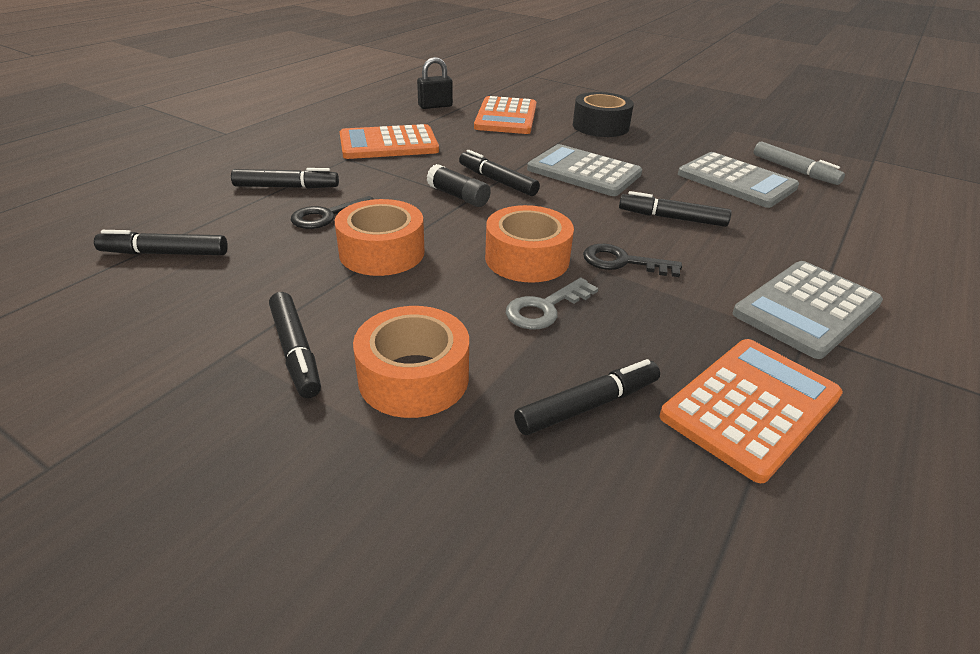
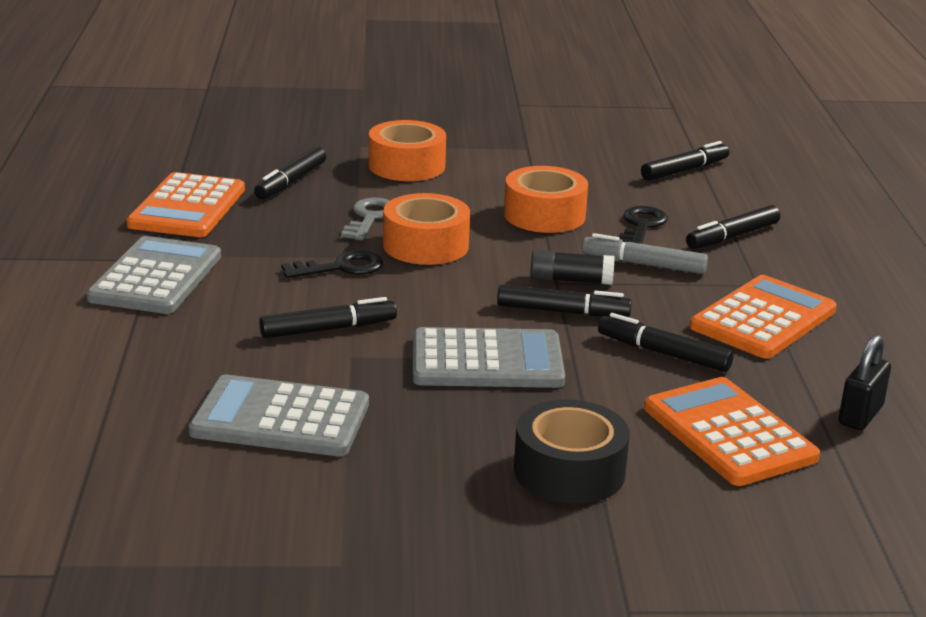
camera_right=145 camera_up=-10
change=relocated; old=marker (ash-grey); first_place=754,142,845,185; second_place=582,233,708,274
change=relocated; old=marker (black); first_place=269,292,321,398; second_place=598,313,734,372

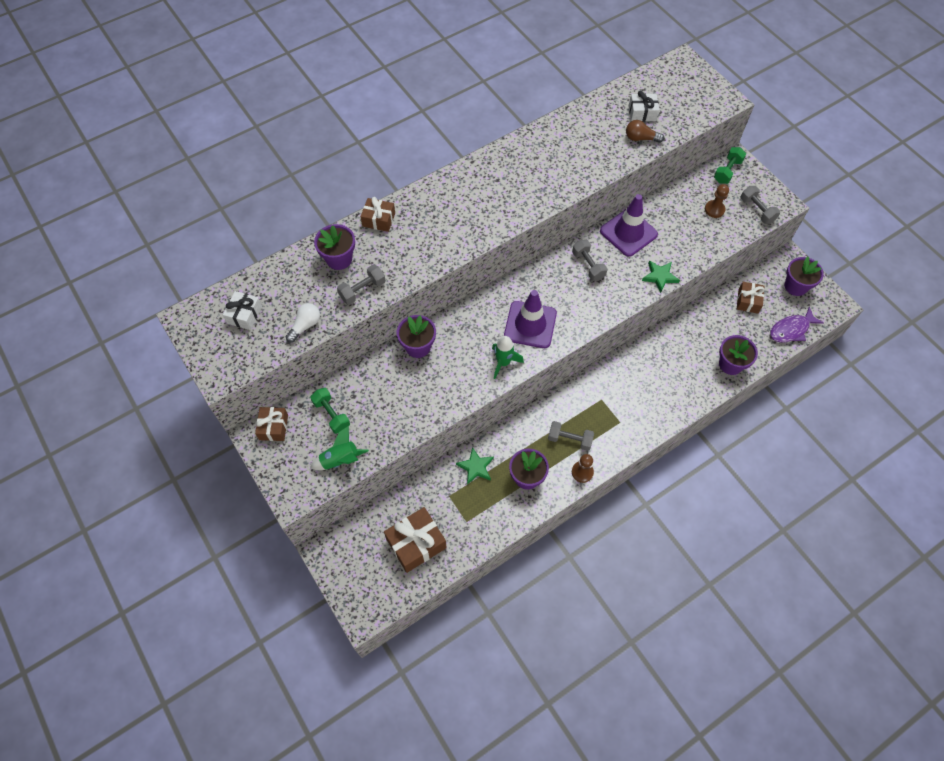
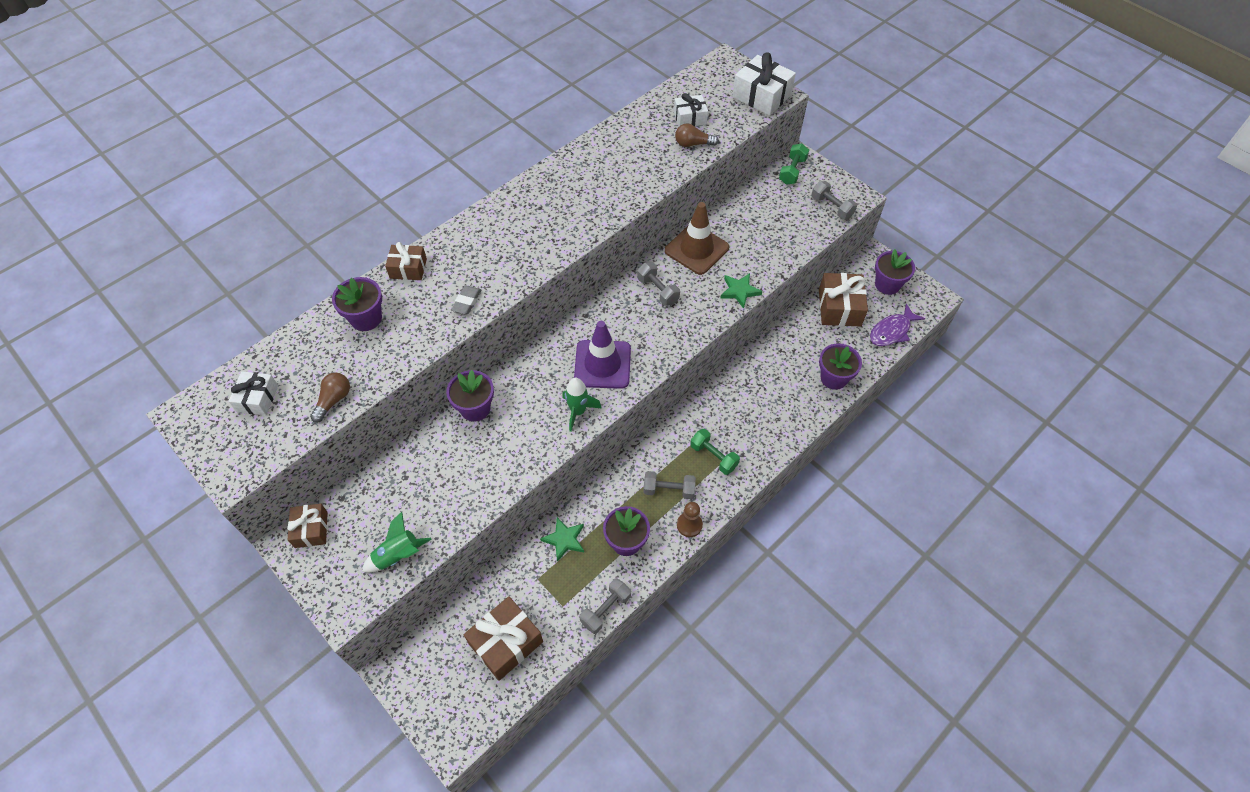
camera_right=-10 camera_up=-5
change=missing; old=game pawn (russet); first_place=705,184,729,218
change=colour; old=traffic cone (royal purple); new=traffic cone (russet); first_place=600,194,658,257; second_place=665,202,729,275
change=relocated; old=dumbbell (ash-grey); first_place=337,264,385,305; second_place=580,578,631,634
change=size; old=present (russet); first_place=737,282,765,314; second_place=819,273,868,327; factor=1.63
change=colour; old=lightbulb (snow-white); new=lightbulb (russet); first_place=286,303,320,343; second_place=310,373,350,423
change=relocated; old=dumbbell (green); first_place=310,388,350,434; second_place=690,429,740,475
change=appeared; new=present (snow-white); second_place=732,52,796,116
change=appeared; new=eraser (ash-grey); second_place=451,286,481,314

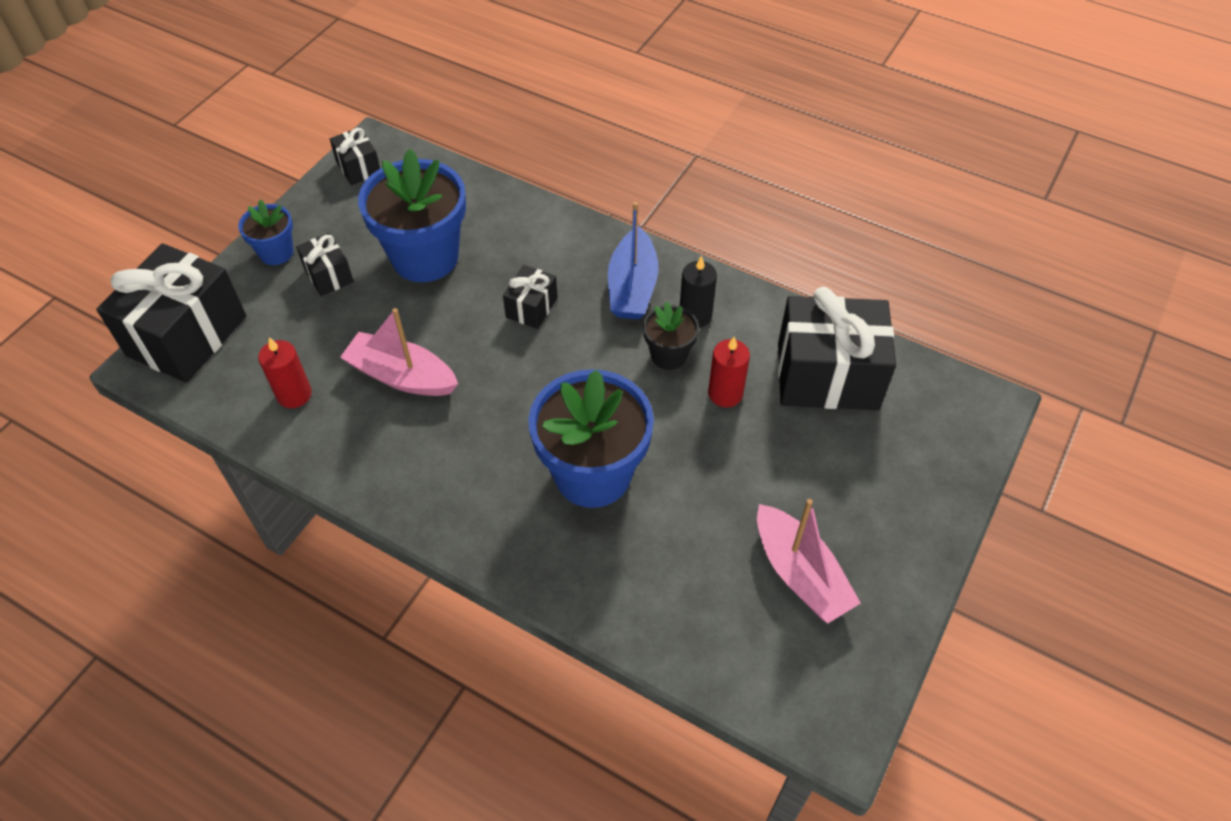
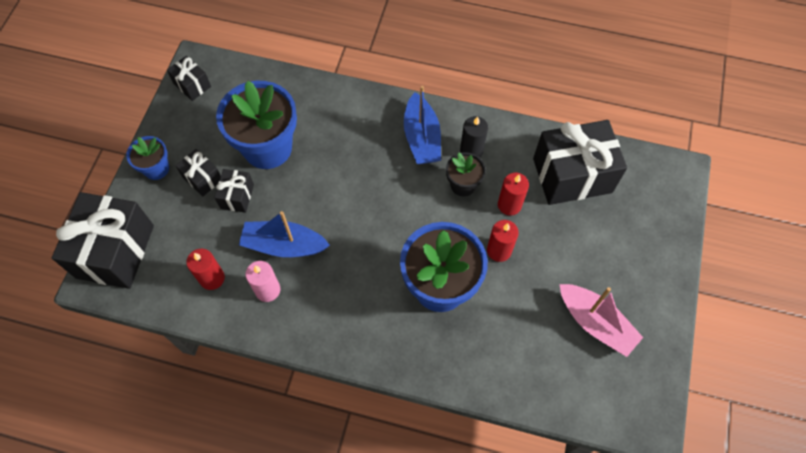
camera_right=-15 camera_up=10
change=relocated; old=present (black); first_place=503,265,558,329; second_place=214,169,254,213
change=colour; old=toy boat (pink); new=toy boat (cobalt); first_place=340,308,458,396; second_place=239,211,330,257
change=appeared; new=pillar candle (crimson); second_place=487,220,519,262
change=appeared; new=pillar candle (pink); second_place=245,261,280,302

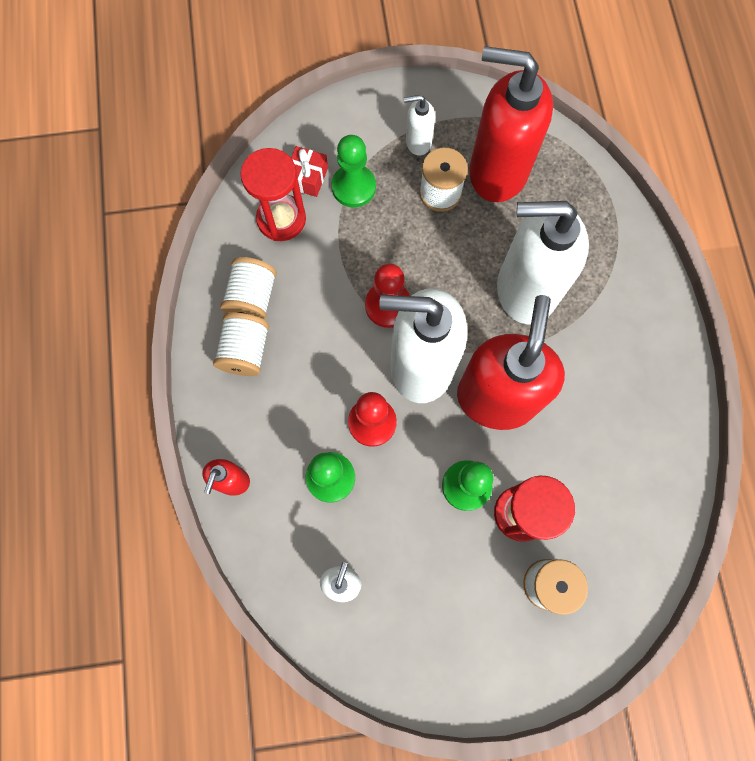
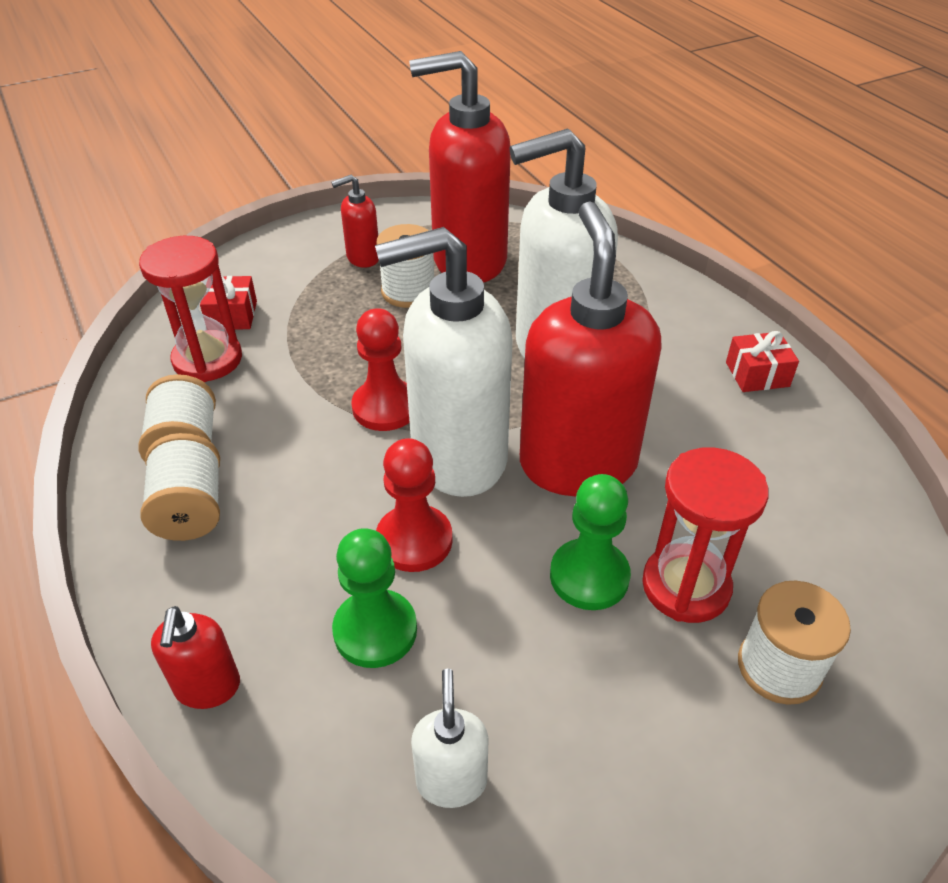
camera_right=-20 camera_up=-30
change=colour; old=soap pump (snow-white); new=soap pump (crimson); first_place=404,95,435,156; second_place=331,175,379,268
change=missing; old=game pawn (green); first_place=331,135,376,207
change=appeared; new=present (crimson); second_place=726,331,799,392

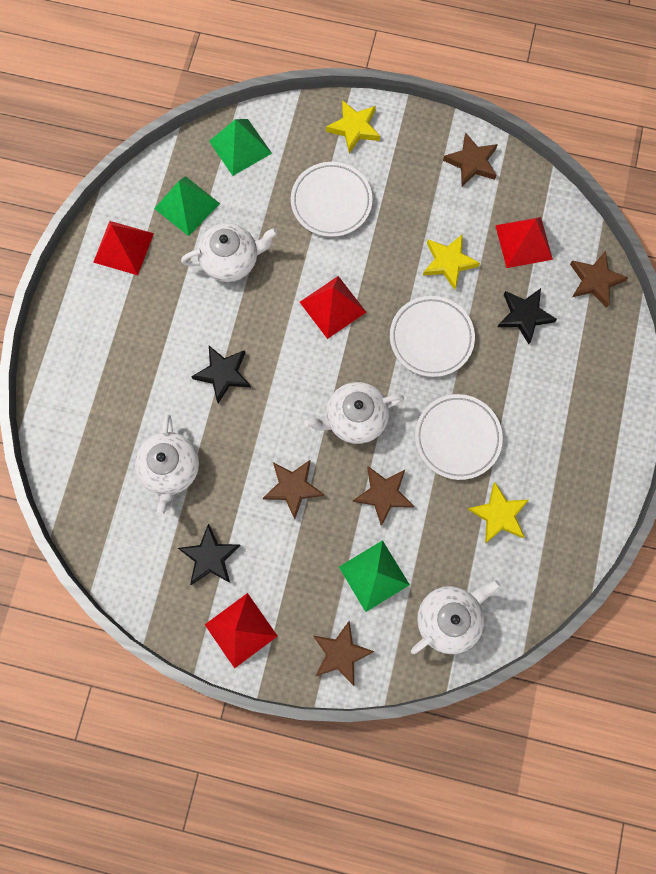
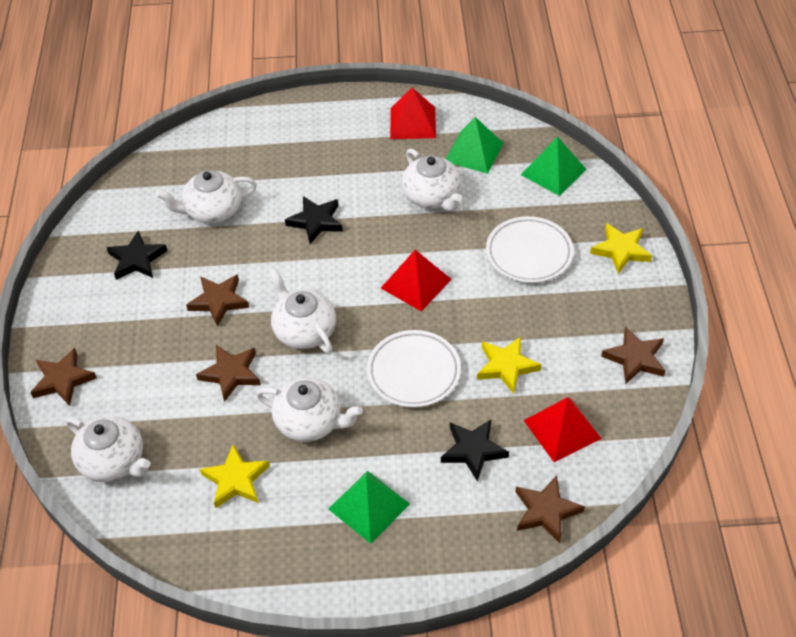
camera_right=75 camera_up=-25
change=exchanged; old=flat dish (snow-white); new=china teapot (snow-white); first_place=415,394,503,480; second_place=256,378,363,442
change=relocated; old=solid pyramid (green); first_place=339,540,410,612; second_place=328,471,410,544
change=missing; old=solid pyramid (crimson); first_place=205,593,278,669

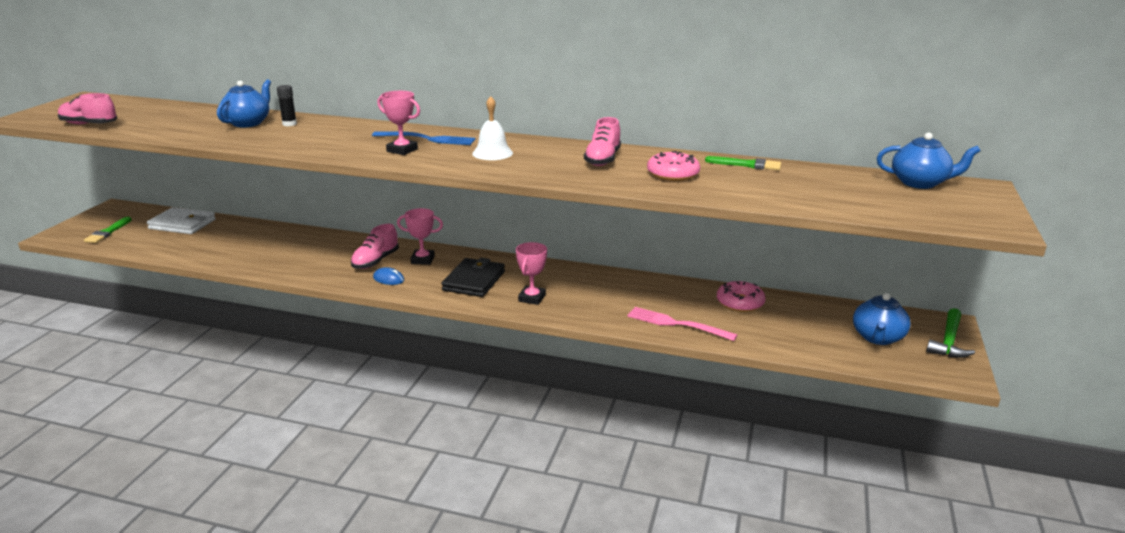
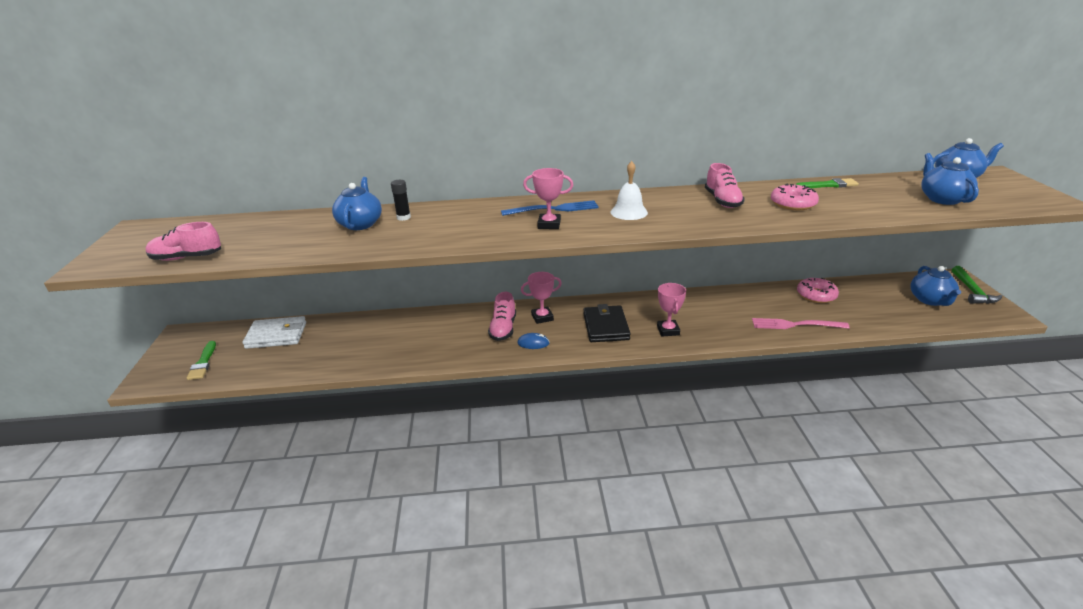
camera_right=-20 camera_up=5
change=appeared; new=china teapot (cobalt); second_place=921,153,979,205

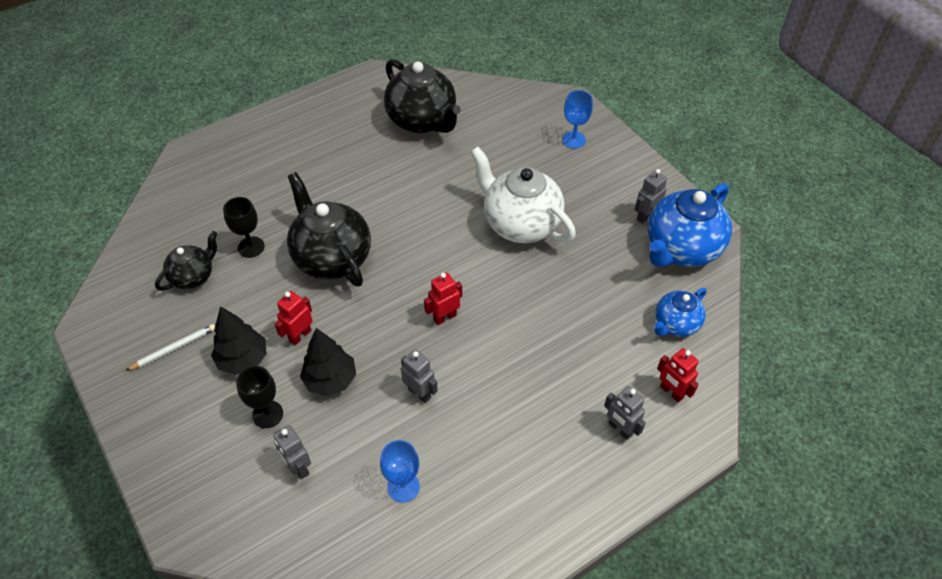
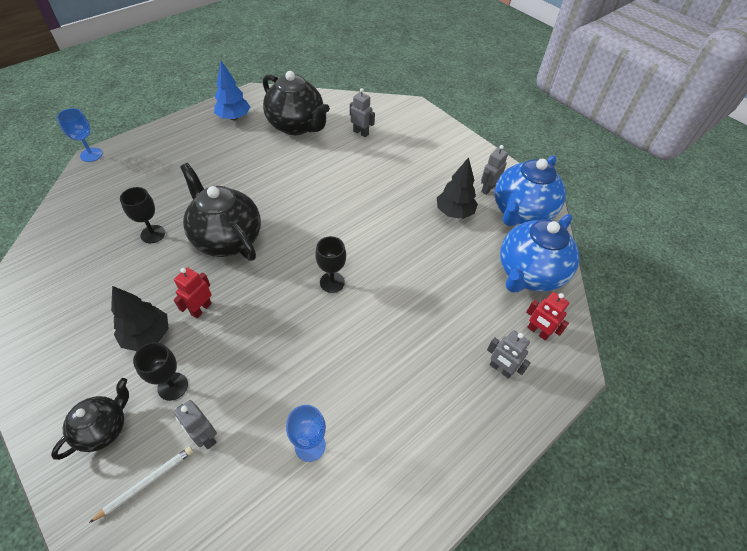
camera_right=-10 camera_up=0
change=relocated; old=wine glass (cobalt); first_place=562,90,593,149; second_place=57,108,103,162
change=missing; old=china teapot (snow-white); first_place=471,147,576,243
change=relocated; old=china teapot (black); first_place=155,231,217,291; second_place=51,378,129,460
change=exchanged; old=robot (crimson); new=wine glass (black); first_place=424,273,462,325; second_place=315,236,346,293
change=size; old=china teapot (cobalt); first_place=654,288,707,337; second_place=500,214,580,292; factor=1.78
change=relocated; old=wooden pencil (snow-white); first_place=125,324,215,371; second_place=89,447,193,523
change=relocated; old=toy tree (black); first_place=300,328,356,396; second_place=437,157,478,219
change=relocated; old=robot (ash-grey); first_place=401,349,438,403; second_place=350,88,375,137
change=appeared; new=toy tree (cobalt); second_place=214,61,250,120

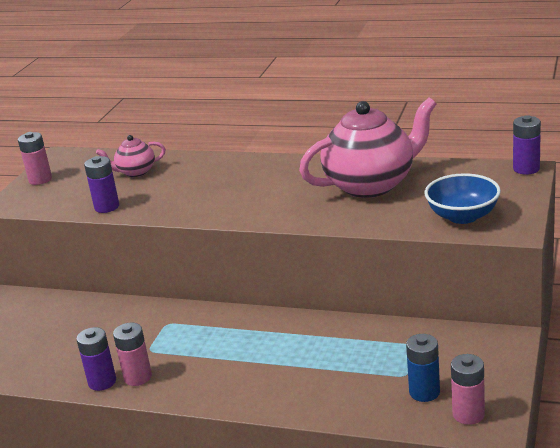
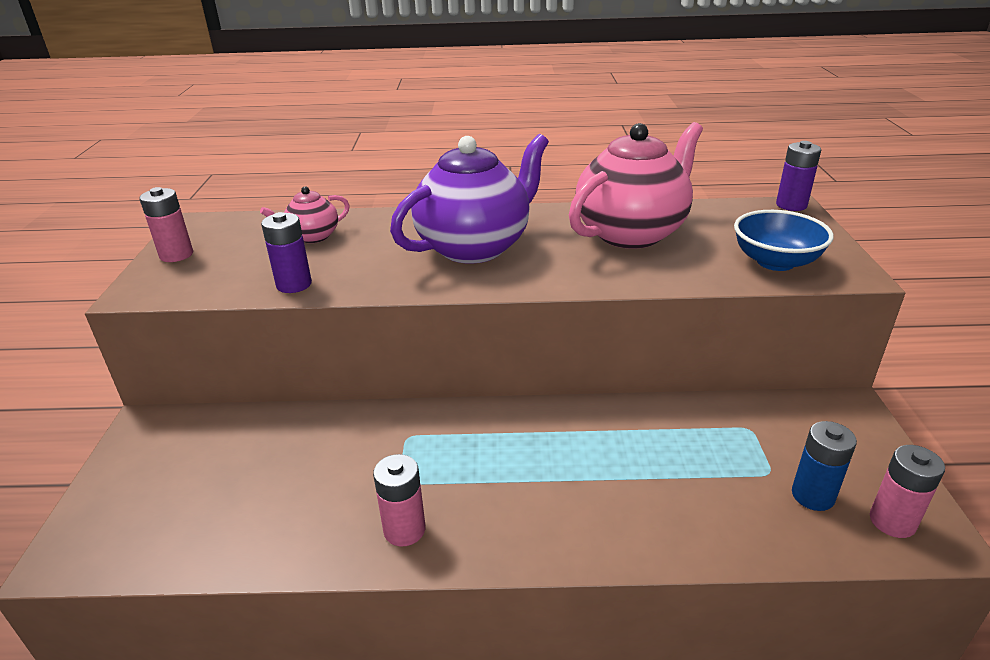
camera_right=-20 camera_up=5
change=missing; old=power cell (royal purple); first_place=76,327,116,391
change=appeared; new=china teapot (royal purple); second_place=390,134,549,264

